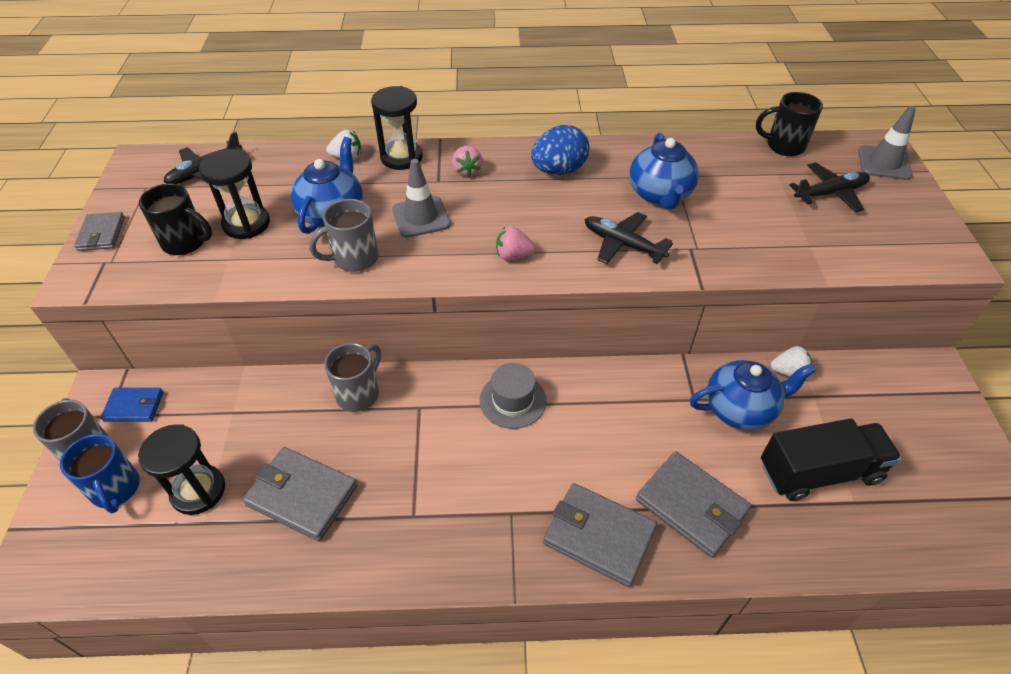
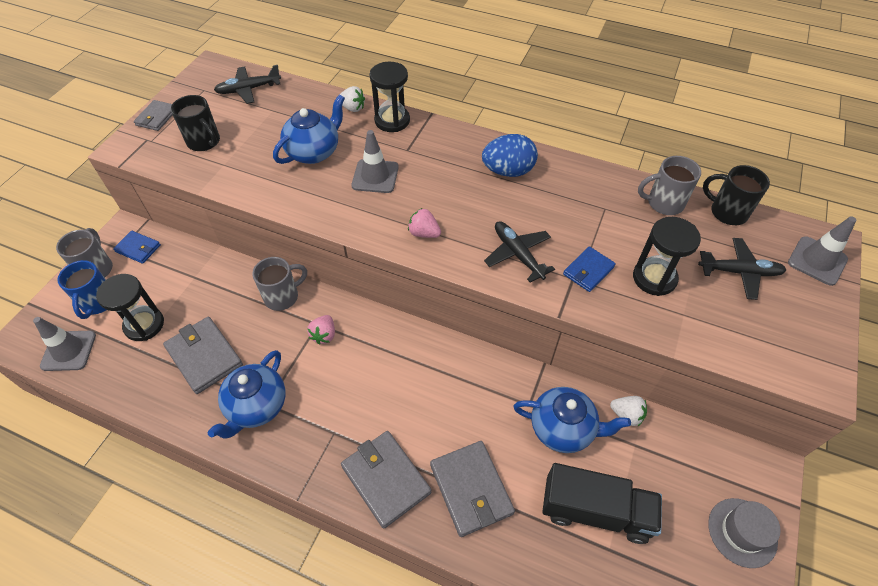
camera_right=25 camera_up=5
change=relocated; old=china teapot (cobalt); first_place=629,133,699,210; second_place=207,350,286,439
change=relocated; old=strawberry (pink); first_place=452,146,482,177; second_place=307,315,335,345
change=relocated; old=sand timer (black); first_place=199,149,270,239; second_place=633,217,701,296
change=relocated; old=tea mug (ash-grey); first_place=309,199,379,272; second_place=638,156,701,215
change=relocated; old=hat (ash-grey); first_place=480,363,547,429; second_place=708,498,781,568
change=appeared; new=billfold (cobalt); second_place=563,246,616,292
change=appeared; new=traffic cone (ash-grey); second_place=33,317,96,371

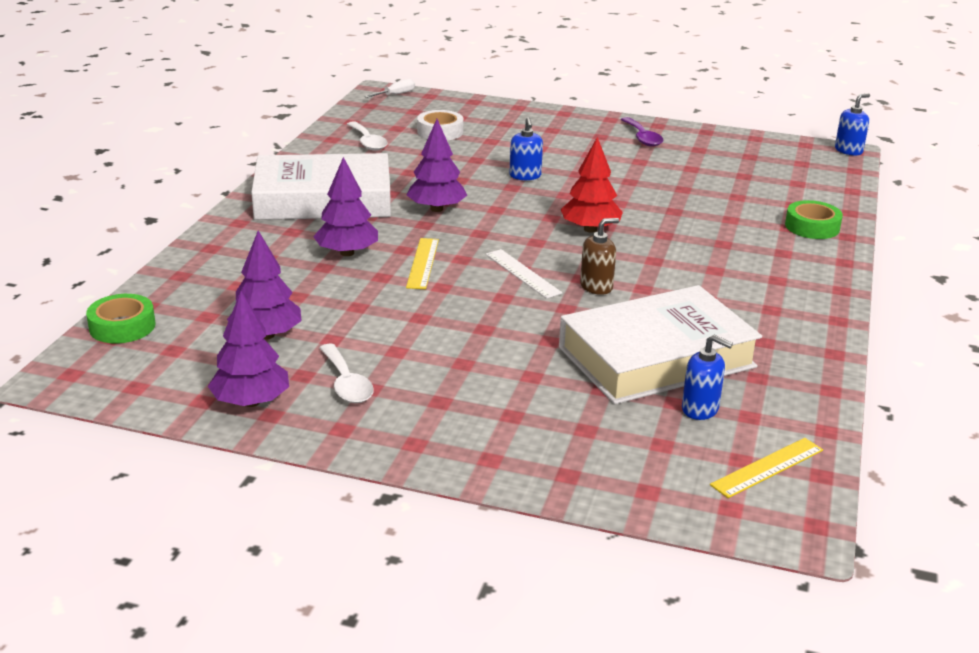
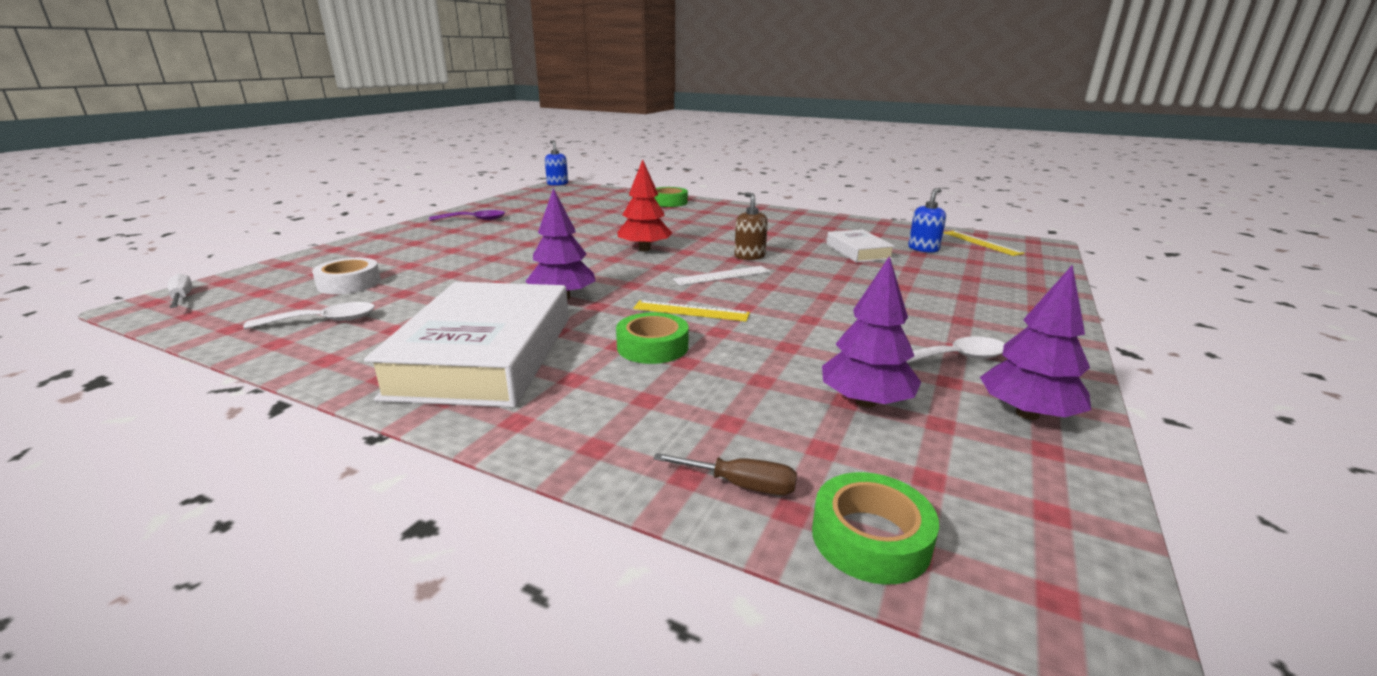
camera_right=-80 camera_up=-5
change=missing; old=soap pump (cobalt); first_place=509,117,543,180
change=exchanged; old=toy tree (royal purple); new=tape (green); first_place=313,157,378,256; second_place=616,312,689,364
change=size; old=book (snow-white); first_place=559,285,762,404; second_place=827,229,895,263; factor=0.49
change=appeared; new=flat screwdriver (russet); second_place=654,453,797,495

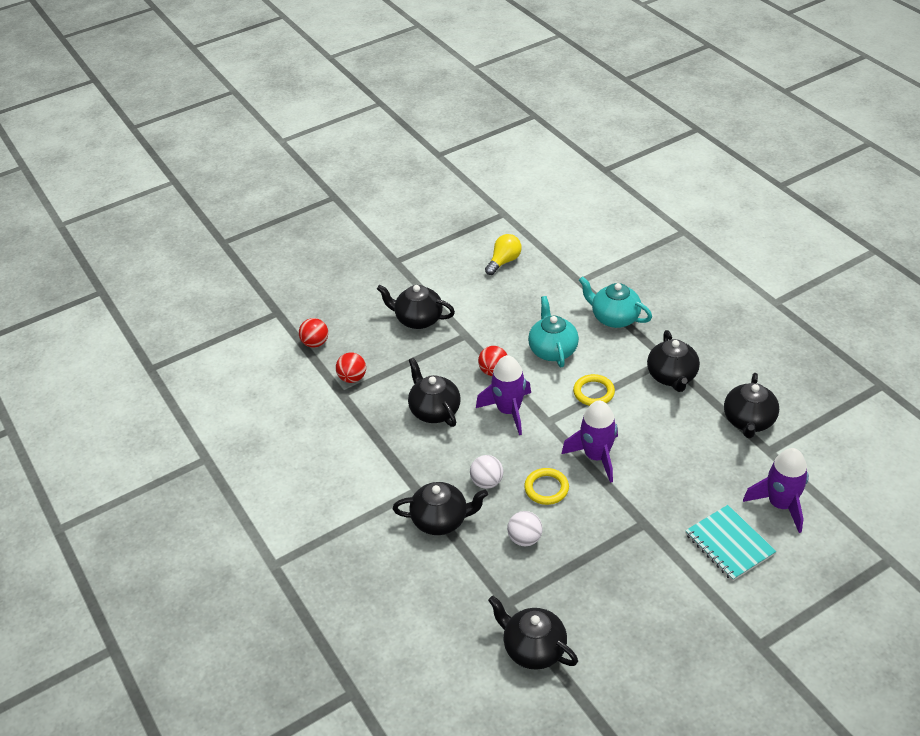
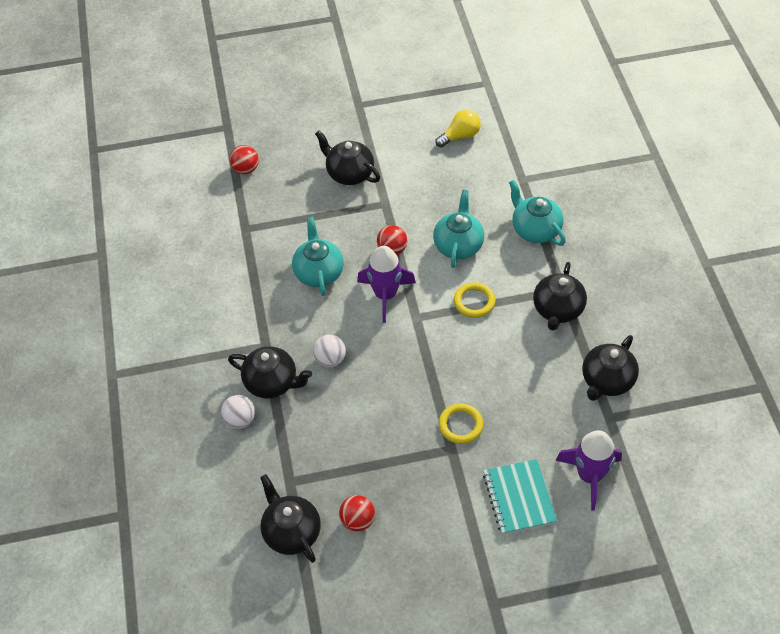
camera_right=20 camera_up=10
change=relocated; old=sphere (crimson); first_place=336,352,366,383; second_place=339,495,375,532
change=colour; old=china teapot (black); new=china teapot (turquoise); first_place=408,358,461,427; second_place=292,217,344,296
change=missing; old=rocket (royal purple); first_place=562,401,618,483
change=relocated; old=torus (bright yellow); first_place=524,468,569,505; second_place=439,403,484,444
change=relocated; old=sphere (snow-white); first_place=507,511,543,546; second_place=221,395,255,429

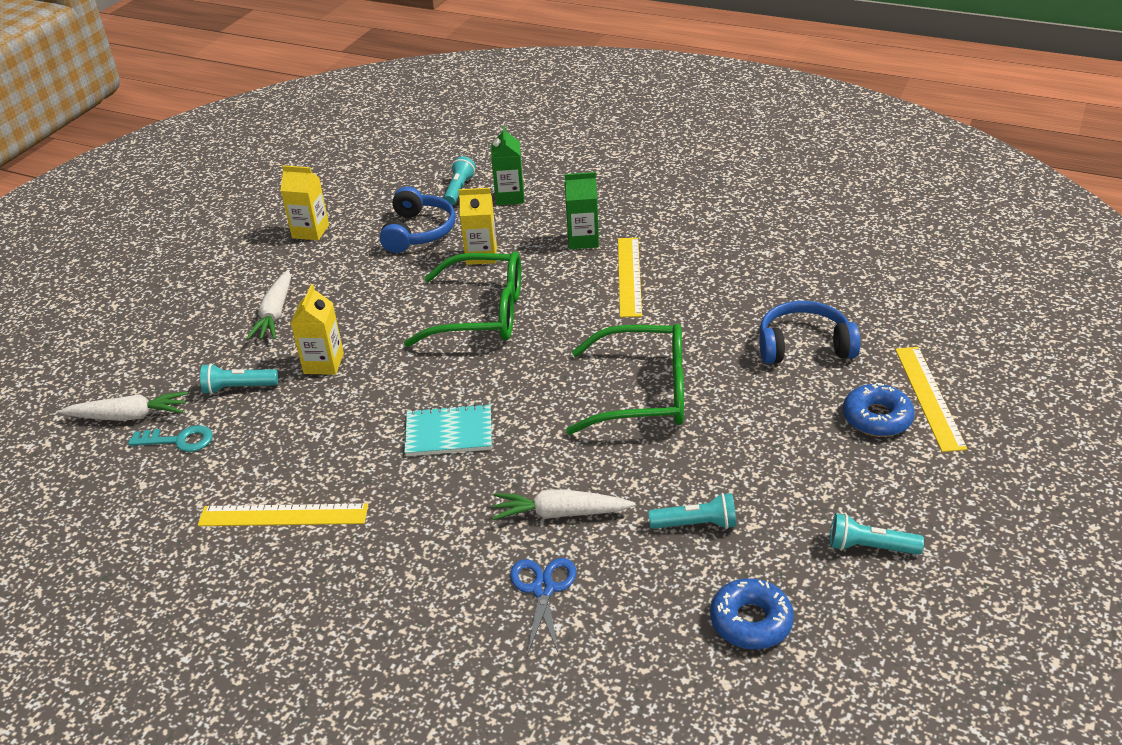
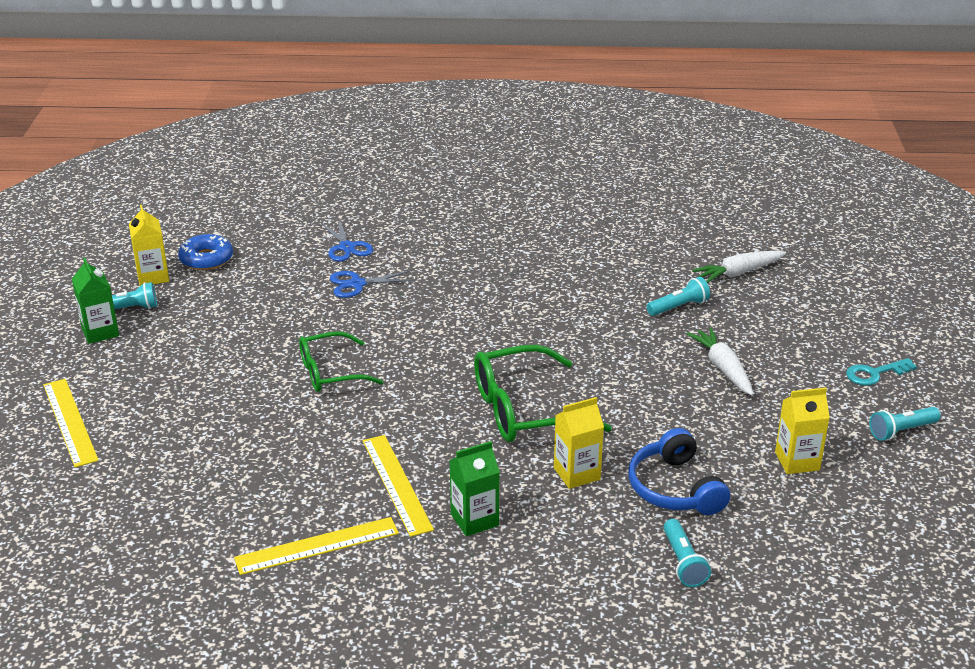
camera_right=155 camera_up=-5
change=relocated; old=juice carton (green); first_place=491,126,524,205; second_place=72,258,119,344
change=relocated; old=juice carton (bright yellow); first_place=291,284,344,375; second_place=129,205,169,286
change=missing; old=headset (cobalt); first_place=759,301,860,364
change=size; old=glasses (green); first_place=566,324,684,435; second_place=299,331,384,392; factor=0.66
change=missing; old=glazed donut (cobalt); first_place=843,383,915,437
change=missing; old=notebook (turquoise); first_place=404,404,492,456
change=relocated; old=latchkey (turquoise); first_place=128,425,213,452; second_place=846,358,917,386
change=exchanged; old=carrot (snow-white); new=pair of scissors (cobalt); first_place=492,489,635,520; second_place=330,270,415,298
change=relocated; old=pocket torch (turquoise); first_place=648,493,736,529; second_place=869,407,941,441
change=relocated; old=measuring stick (bright yellow); first_place=198,503,368,526; second_place=234,517,399,575

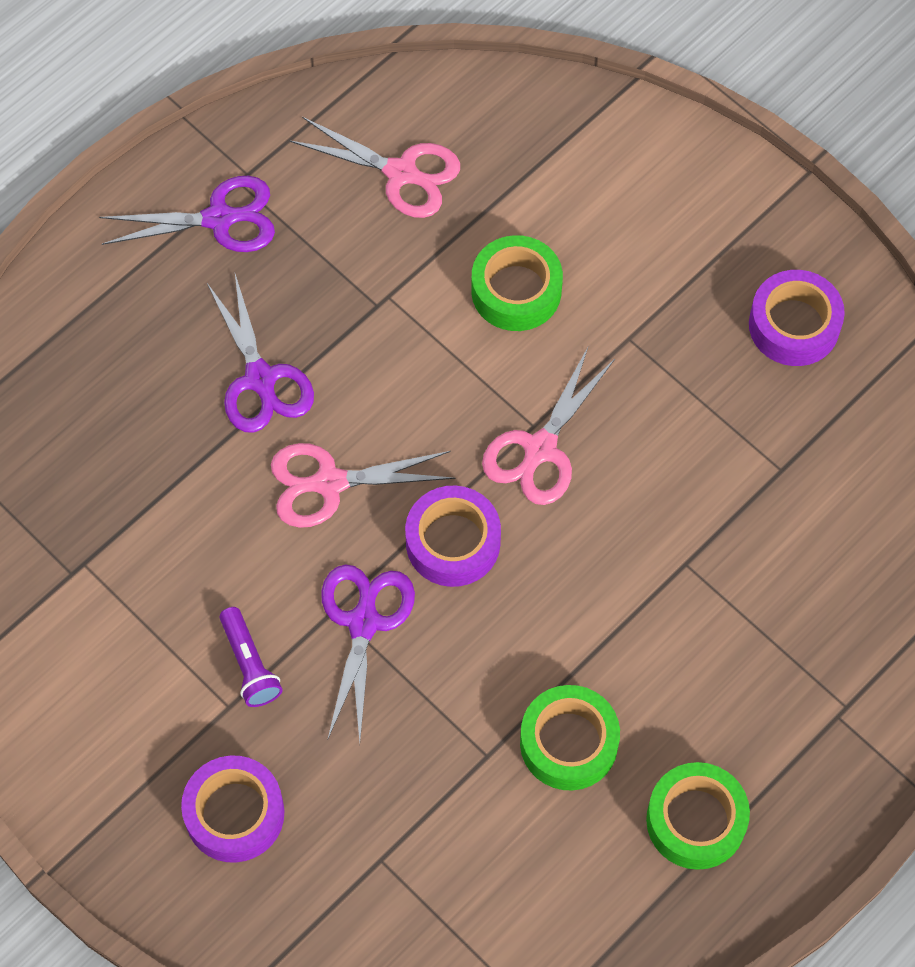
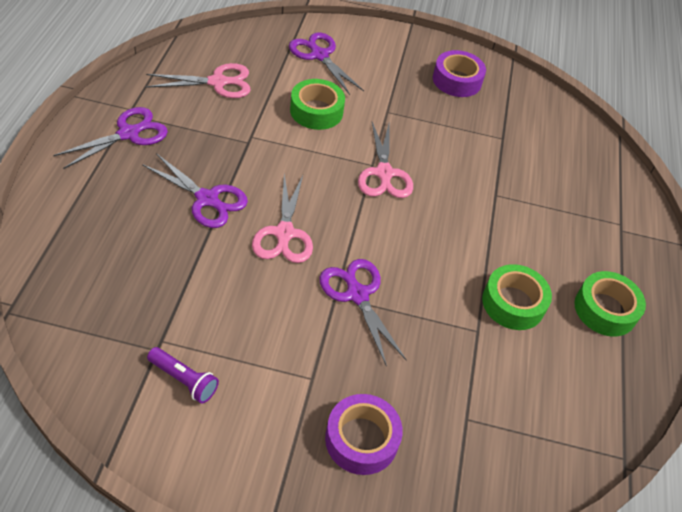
camera_right=-40 camera_up=-15
change=spun; old=pair of scissors (pink); first_place=271,443,455,528; second_place=252,175,313,263; degrees=-45
change=missing; old=tape (royal purple); first_place=405,486,501,587
change=relocated; old=pocket torch (royal purple); first_place=220,607,282,707; second_place=147,347,219,404
change=appeared; new=pair of scissors (royal purple); second_place=289,33,364,95

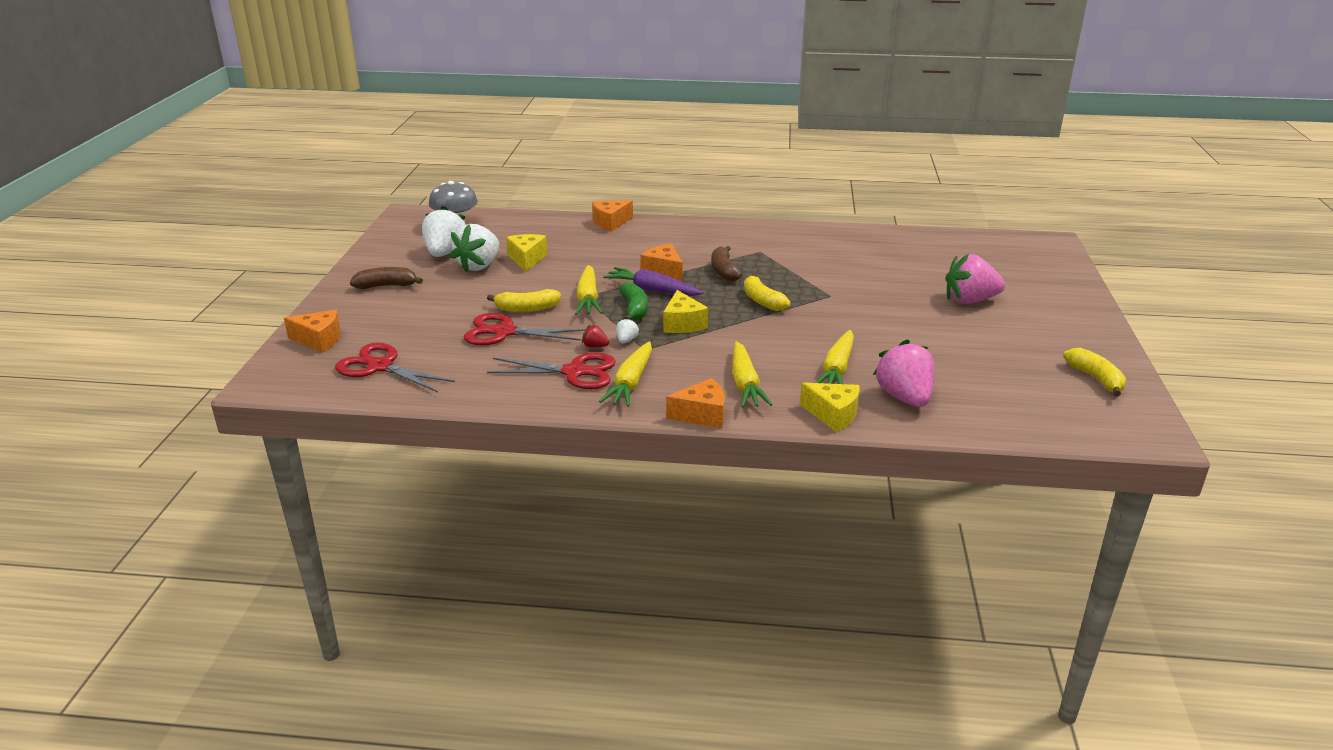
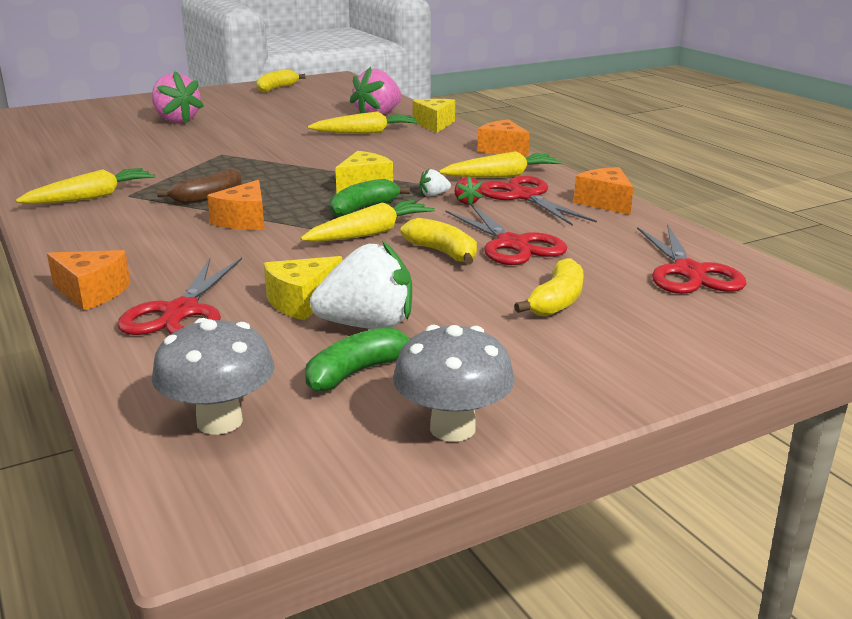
camera_right=-125 camera_up=-5
change=exchanged; old=strawberry (snow-white); new=toy banana (green); first_place=422,206,466,257; second_place=305,327,411,392
change=missing; old=toy banana (russet); first_place=350,267,423,289
change=missing; old=carrot (royal purple); first_place=603,267,703,296
change=relocated; old=toy banana (bright yellow); first_place=744,274,790,311; second_place=514,258,584,317
change=relocated; old=cheese (orange-coloured); first_place=284,310,341,353; second_place=574,167,633,215
change=relocated; old=carrot (bright yellow); first_place=732,341,772,408; second_place=15,168,156,204
change=appeared; new=pair of scissors (crimson); second_place=117,258,242,335
change=appeared; new=fungus (ash-grey); second_place=393,325,515,442

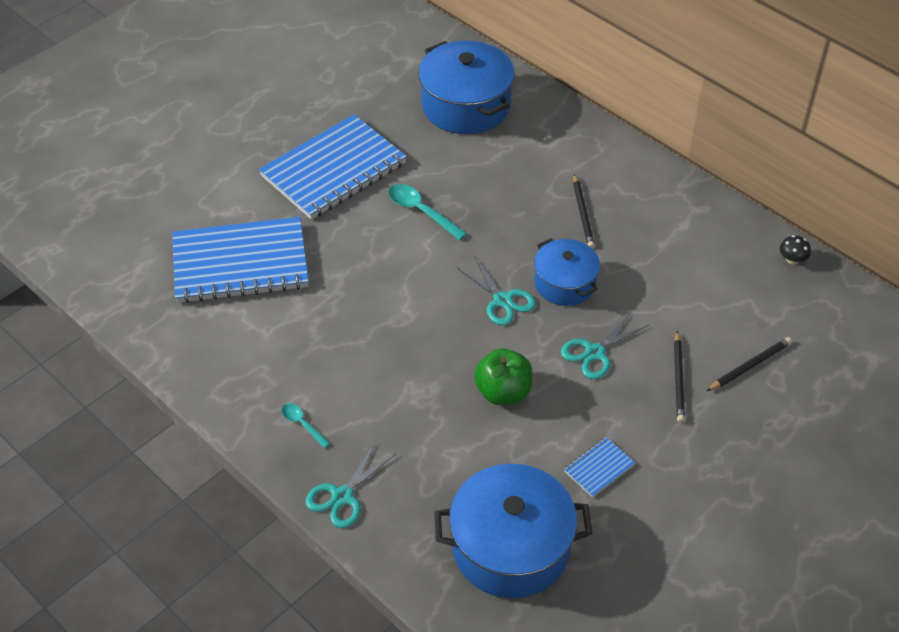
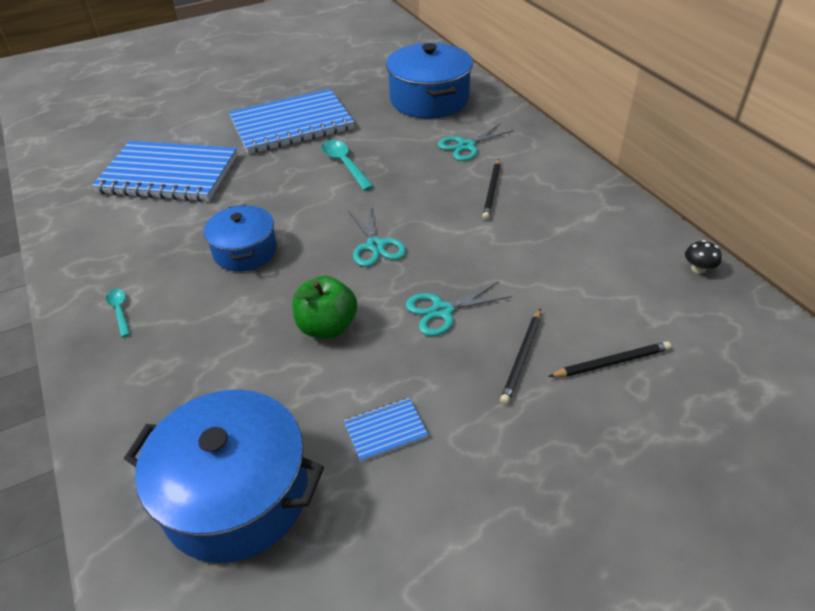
camera_right=20 camera_up=-5
change=relocated; old=cooking pot (cobalt); first_place=534,238,600,306; second_place=204,204,277,271
change=relocated; old=pair of scissors (turquoise); first_place=305,442,396,528; second_place=438,123,514,161

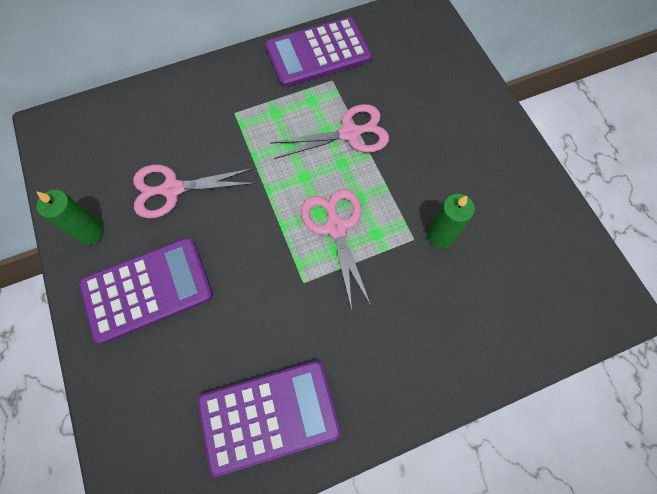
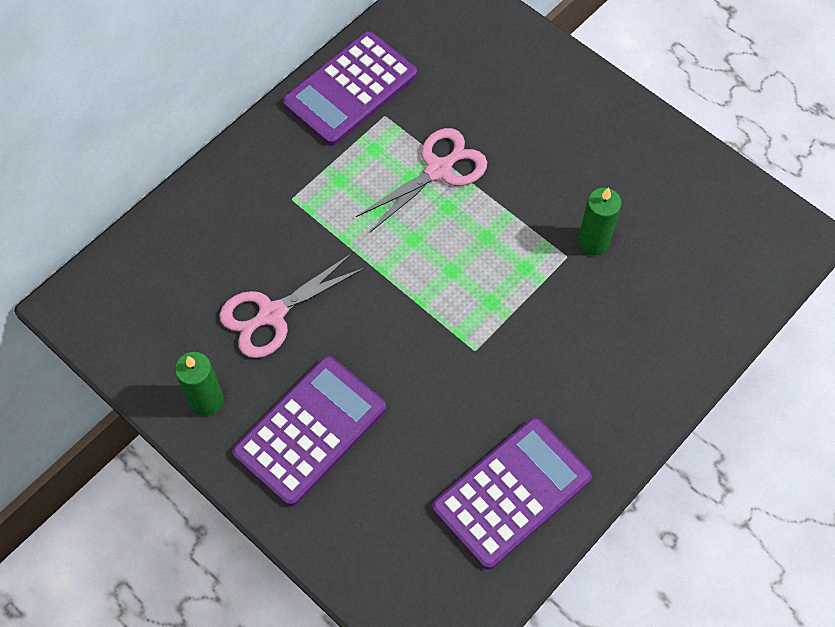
camera_right=-25 camera_up=-5
change=missing; old=pair of scissors (pink); first_place=301,189,371,310

